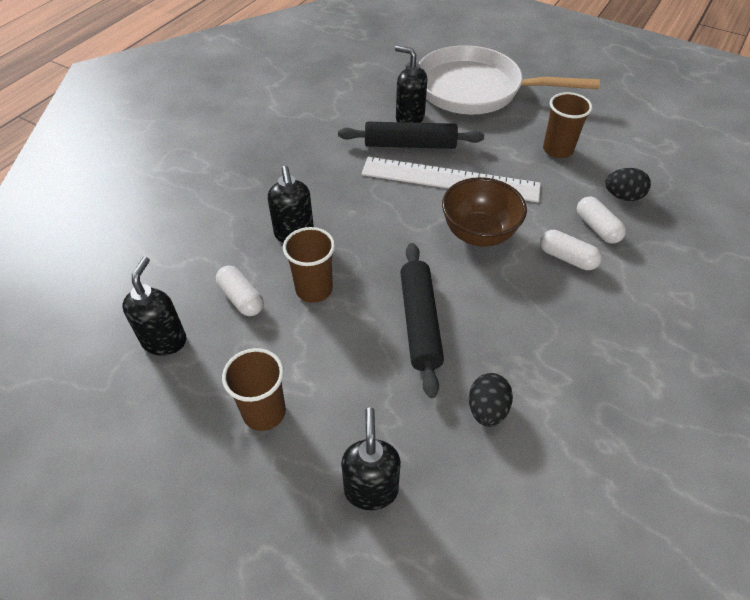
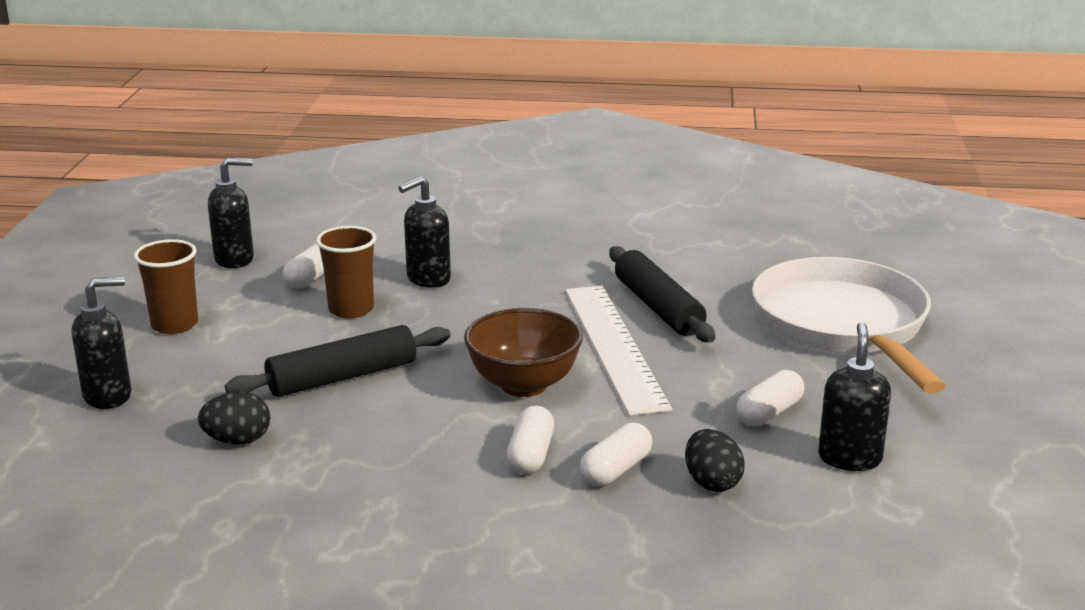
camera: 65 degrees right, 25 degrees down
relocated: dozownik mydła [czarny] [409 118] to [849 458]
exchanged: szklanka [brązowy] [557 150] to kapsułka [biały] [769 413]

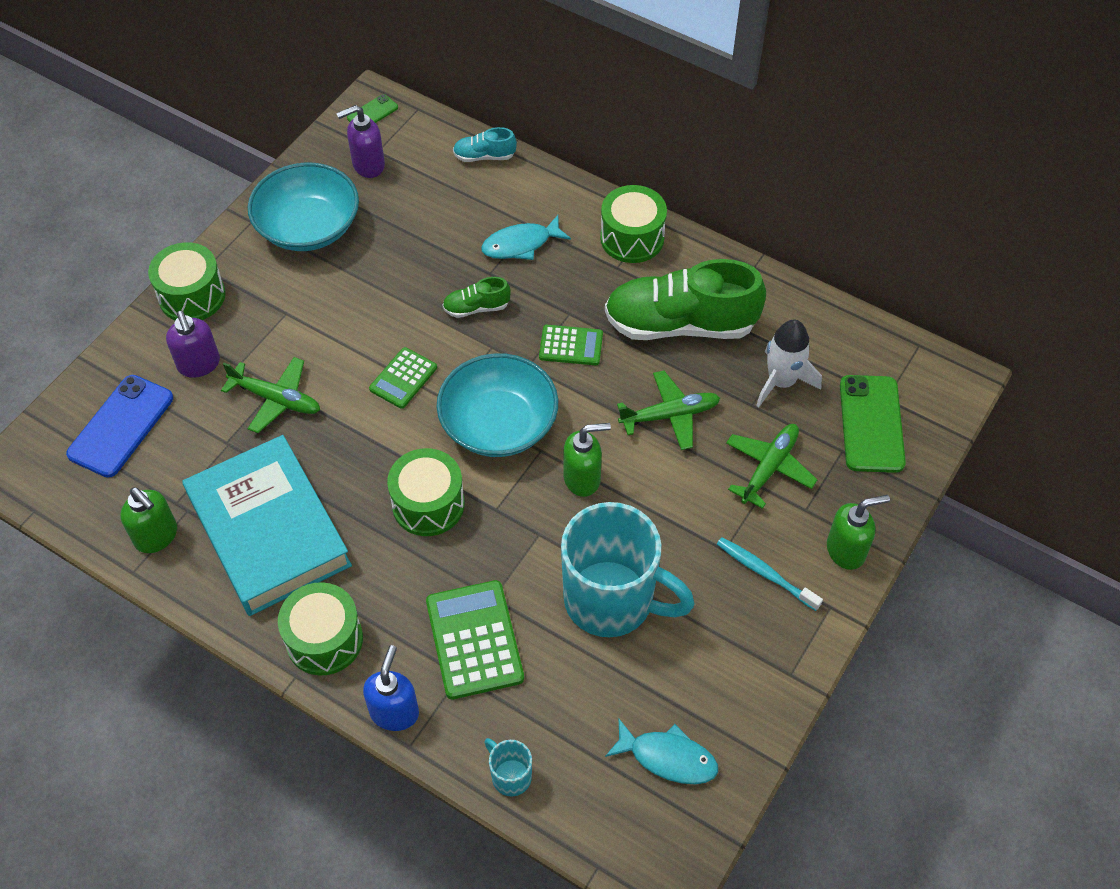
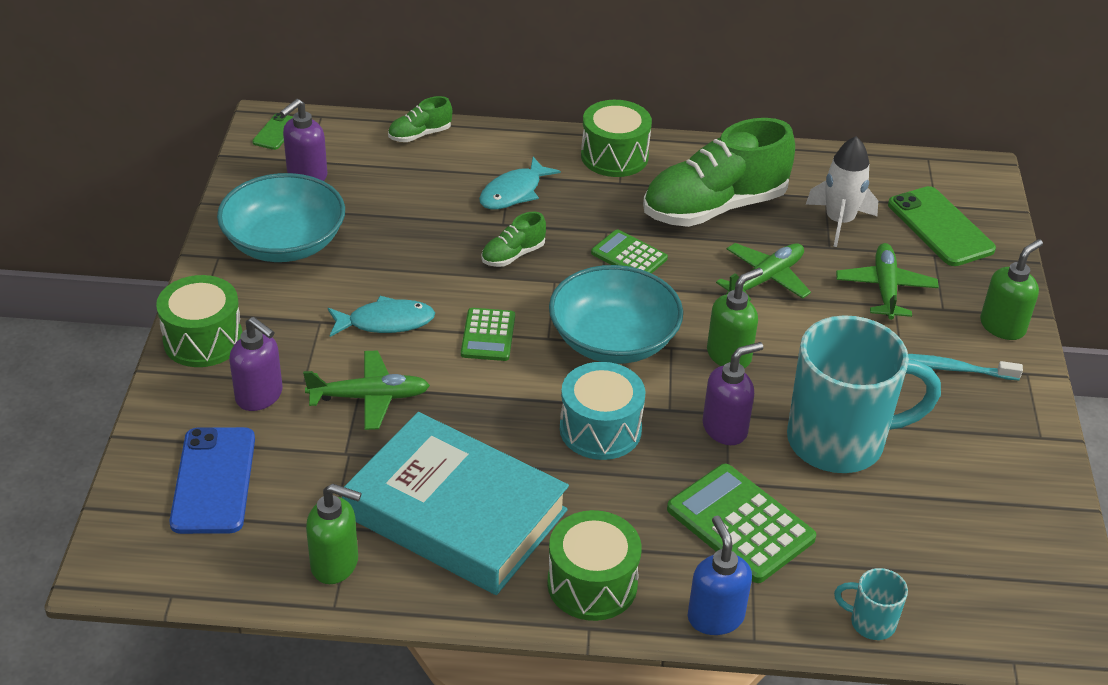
camera: 30 degrees left, 15 degrees down
appeared: dozownik mydła [fioletowy] [725 429]
relocated: ryba [turkusowy] [668 758] to [386 322]
colour: bęben [zielony] [428 504] to bęben [turkusowy] [600 429]; but [turkusowy] [484 156] to but [zielony] [420 135]
spun: kalkulator [zielony] [571 346] = [629 256] 120 degrees counterclockwise

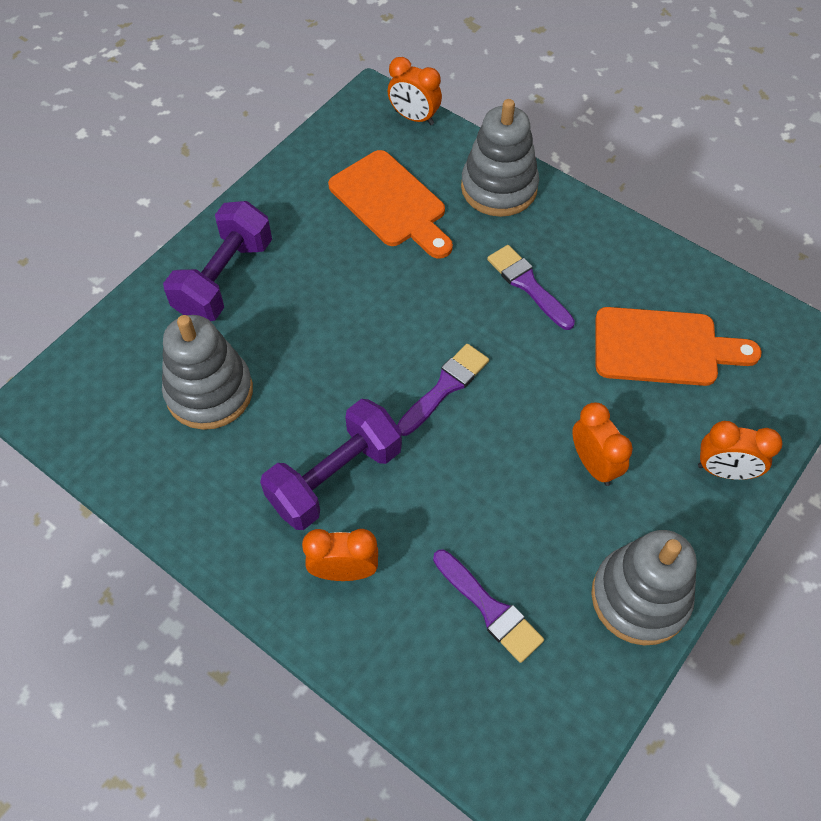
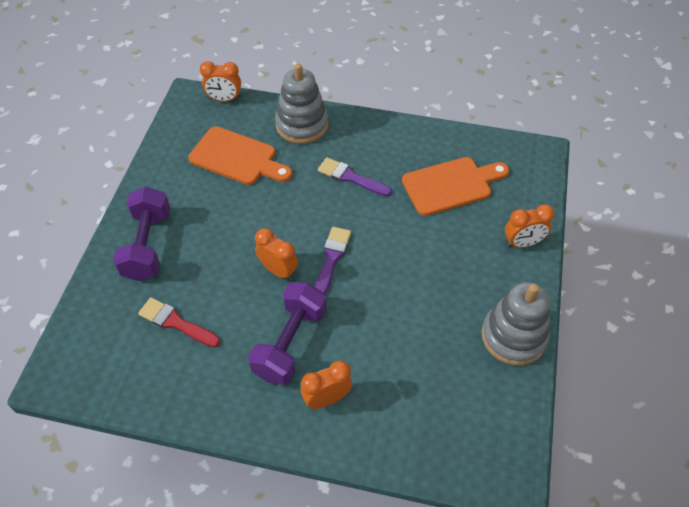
camera: 25 degrees left, 5 degrees down
missing: pędzel [fioletowy] [490 609]
relocated: budzik [pomarańczowy] [593 464] to [278 270]
exchanged: zabawka nakładanka [szary] [209 392] to pędzel [czerwony] [176 322]

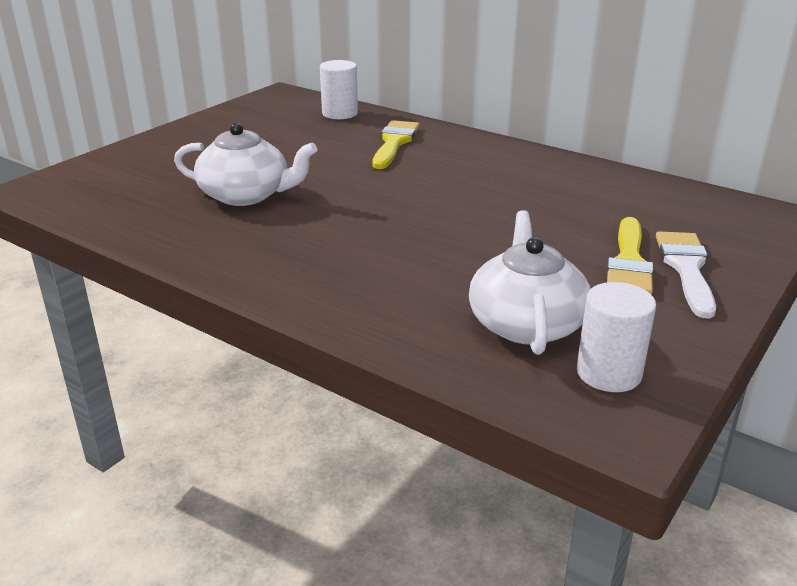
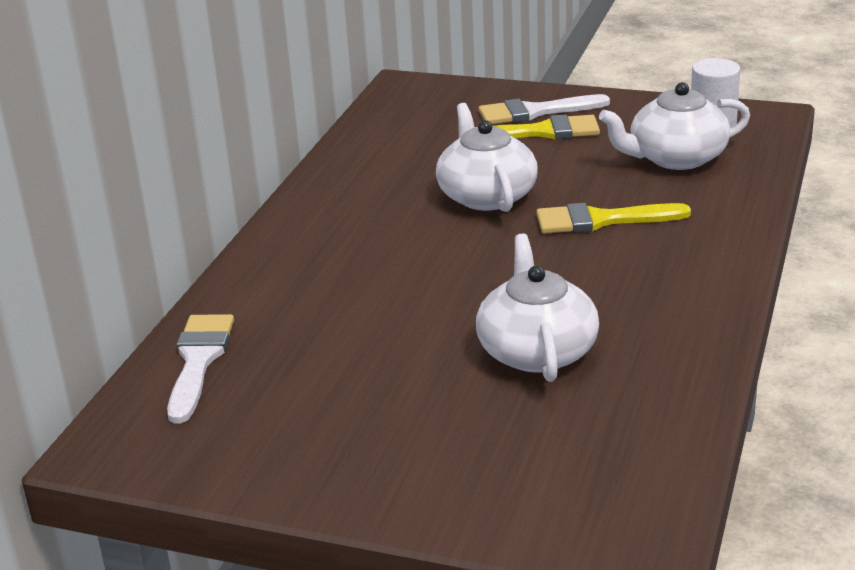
camera: 105 degrees left, 0 degrees up
appeared: imbryk [biały] [486 196]
relocated: pędzel [żółty] [394 143] to [602 220]
exchanged: walec [biały] [340 113] to pędzel [biały] [198 361]

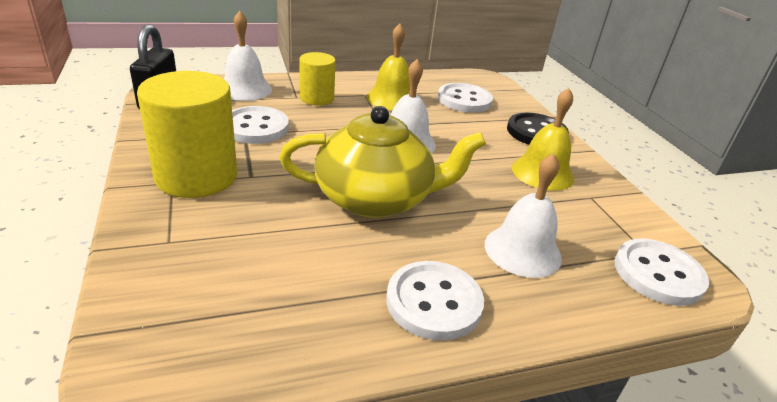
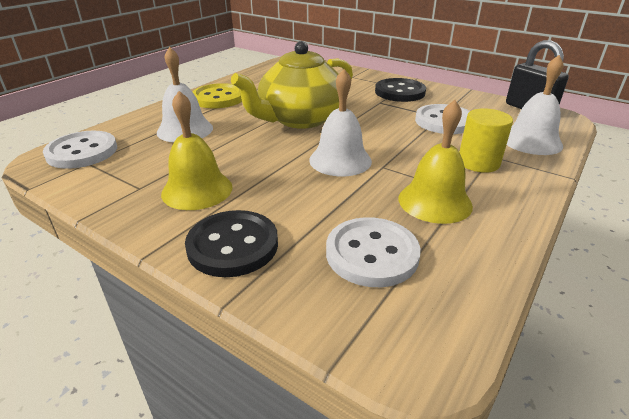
camera: 145 degrees right, 0 degrees up
exchanged: walec [żółty] [196 176] to guzik [czarny] [400 92]
colour: guzik [biały] [434 302] to guzik [żółty] [218 98]

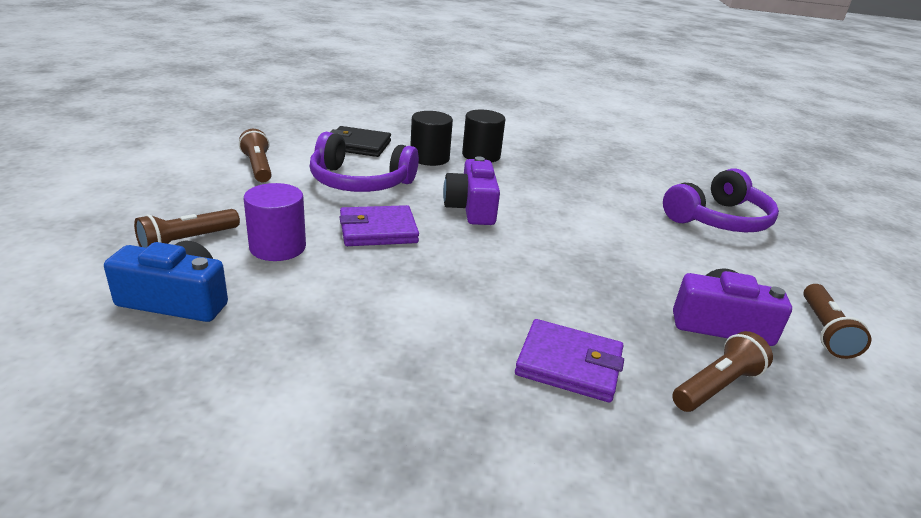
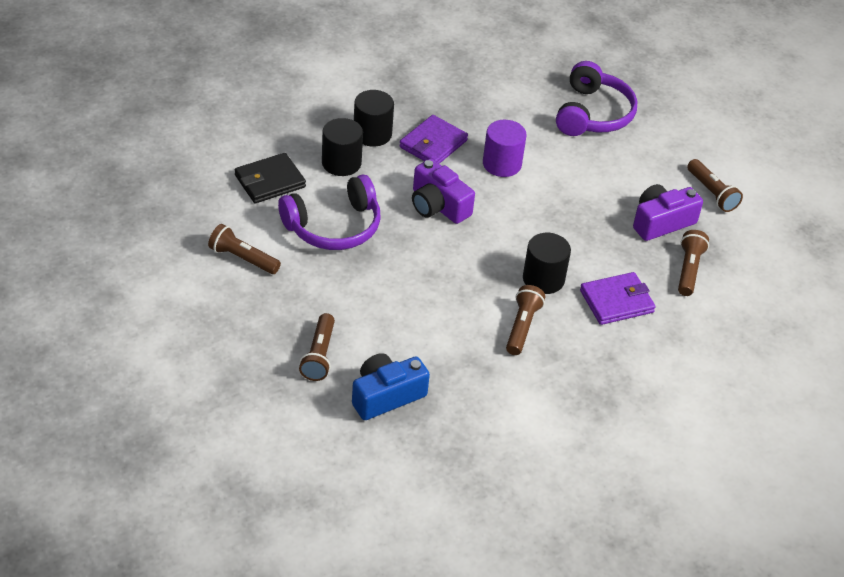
camera: 40 degrees left, 15 degrees up
appeared: latarka [brązowy] [522 327]; walec [czarny] [543 279]
relocated: walec [fioletowy] [278 247] to [502 164]; portfel [fioletowy] [378 230] to [433 144]

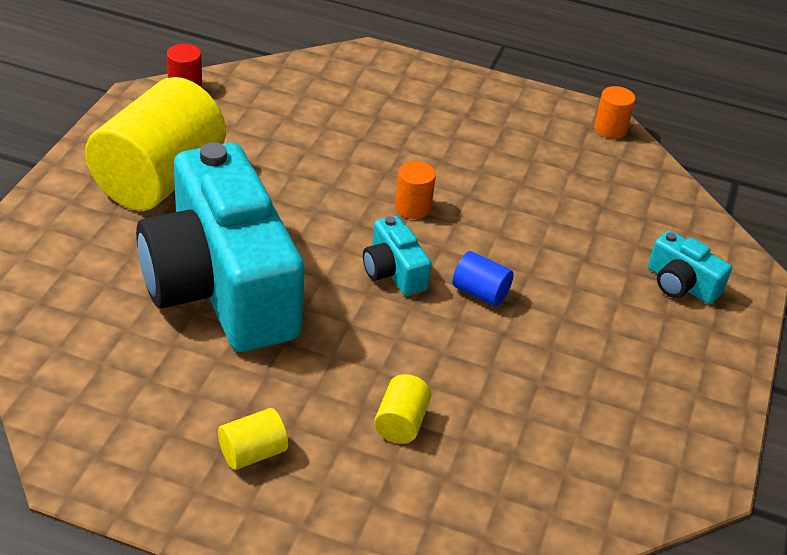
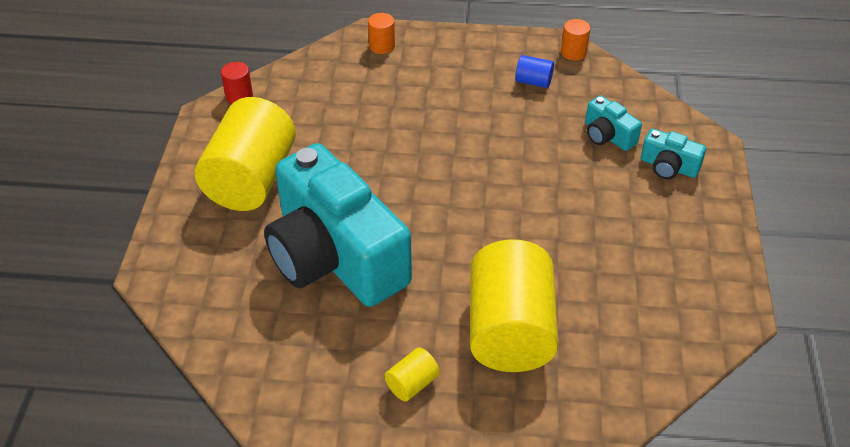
camera: 10 degrees left, 5 degrees up
relocated: aparat fotograficzny [turkusowy] [393 271] to [607 136]; walec [pomarańczowy] [412 207] to [382 46]; walec [niebieski] [480 292] to [533 82]
size: walec [żółty] [401 423] = [510 330] x2.45

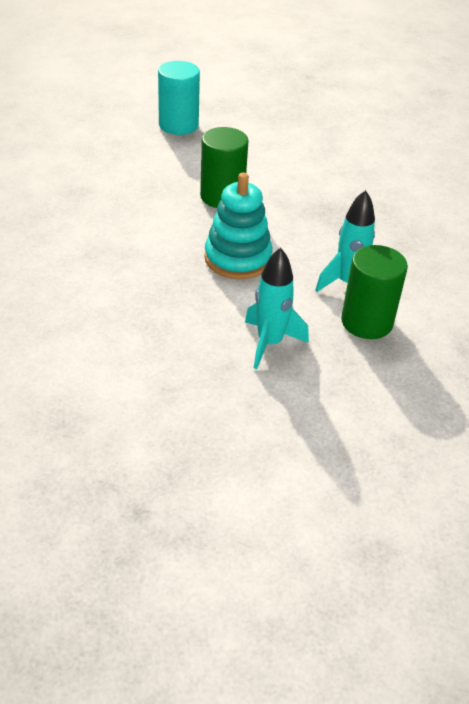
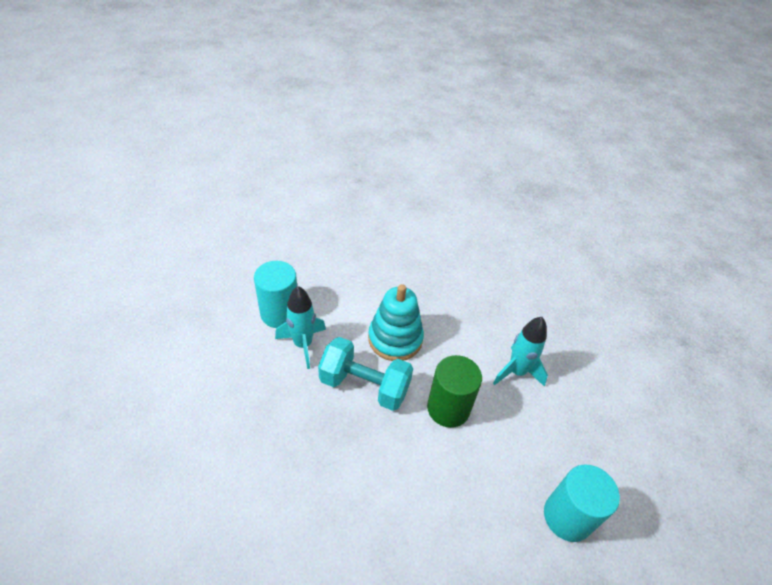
camera: 155 degrees right, 5 degrees up
appeared: hantel [turkusowy] [364 385]
relocated: rakieta [turkusowy] [269 343] to [516 372]
colour: walec [zielony] [367 322] to walec [turkusowy] [280 313]

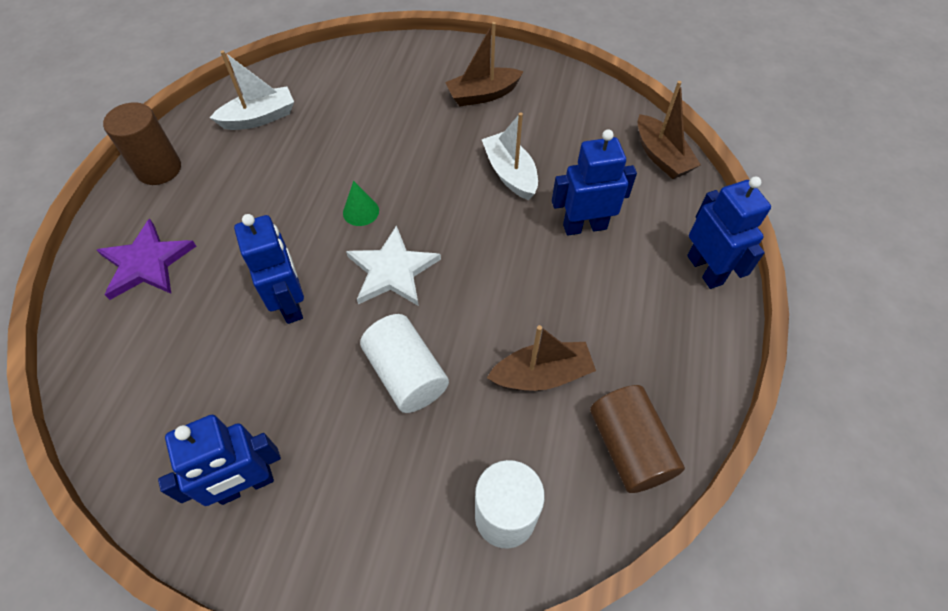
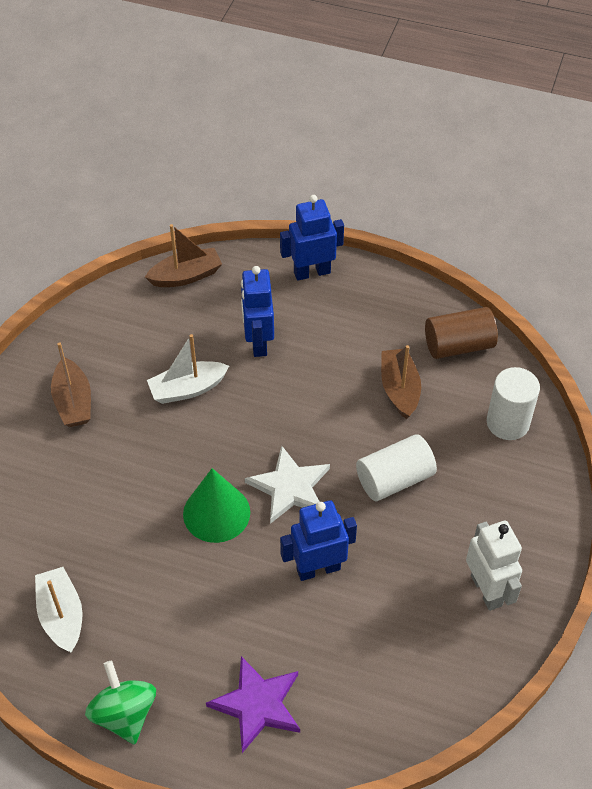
camera: 85 degrees left, 5 degrees down
exchanged: walec [brązowy] [159 169] to bączek [zielony] [124 714]
colour: robot [niebieski] [246 485] to robot [biały] [487 590]
size: stożek [zielony] [361 211] = [216 513] x1.88

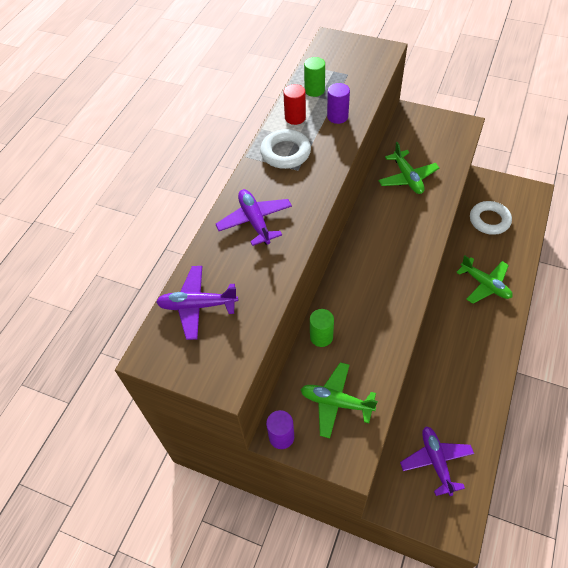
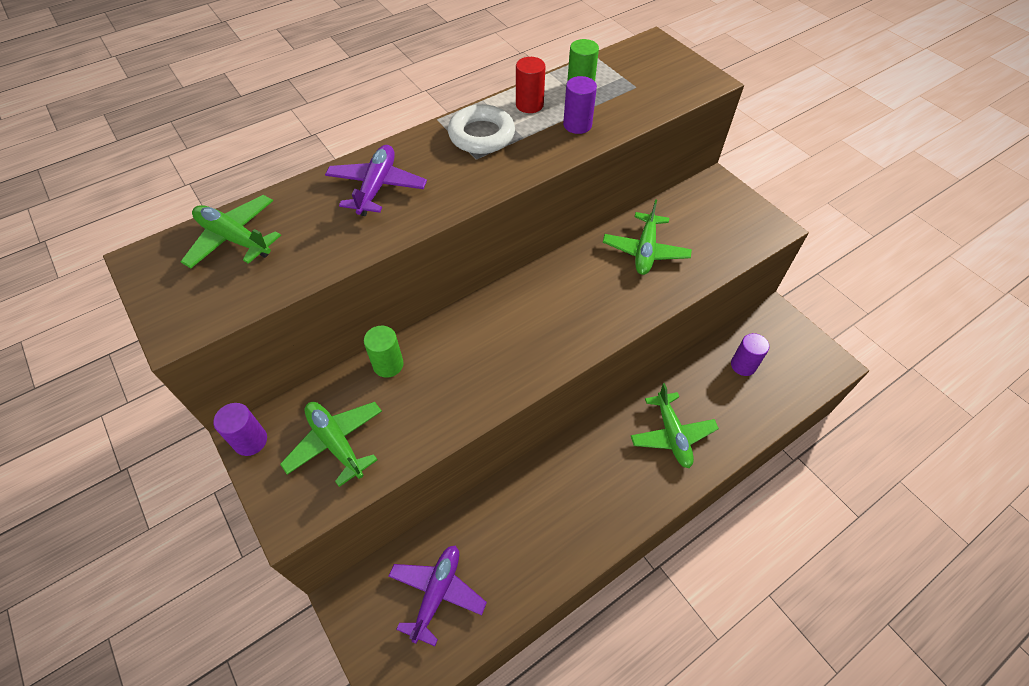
camera: 30 degrees right, 0 degrees up
exchanged: pierścień [biały] [489 220] to walec [fioletowy] [743 365]
colour: samolot [fioletowy] [197 306] to samolot [zielony] [234 239]

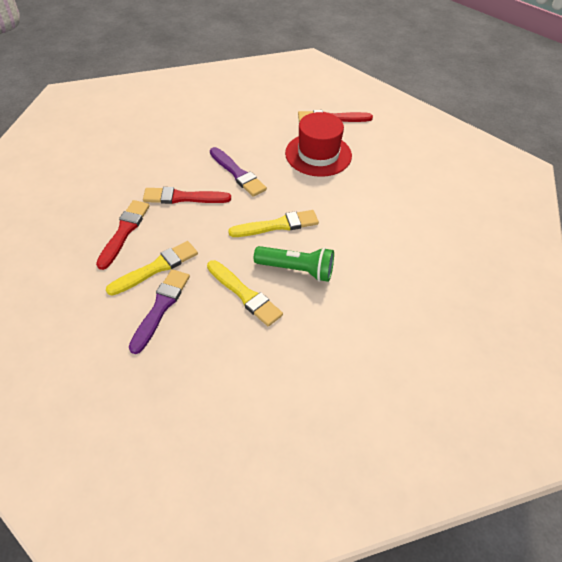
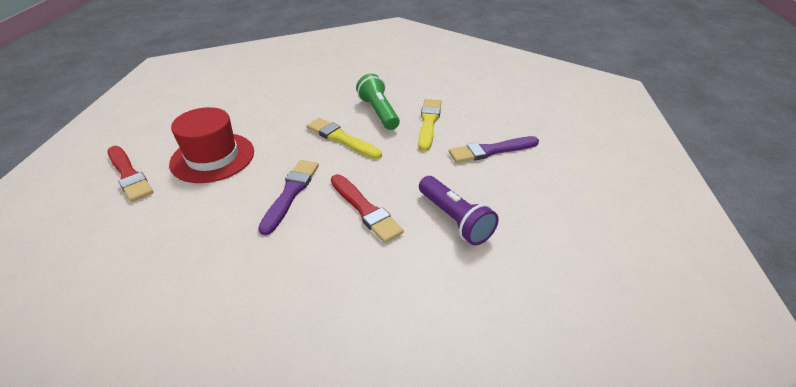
camera: 125 degrees left, 10 degrees down
missing: pędzel [żółty] [156 268]
exchanged: pędzel [czerwony] [124 232] to latarka [fioletowy] [455 219]

